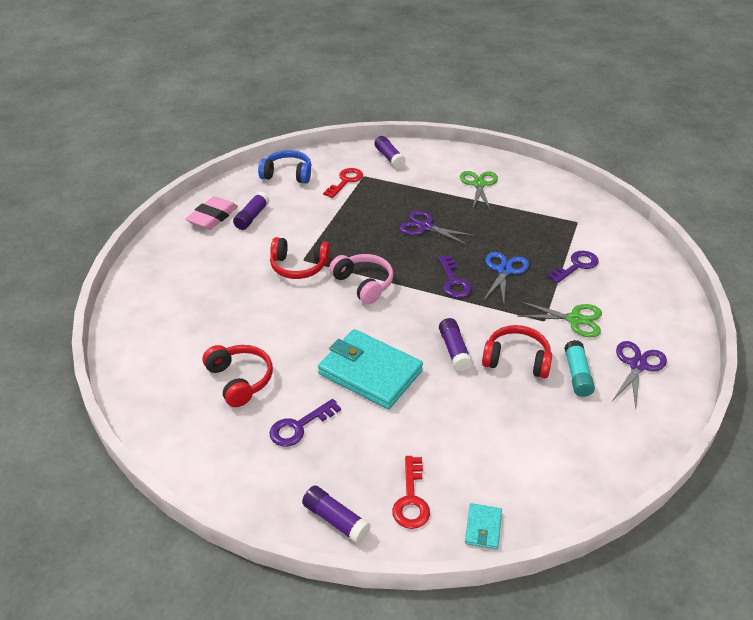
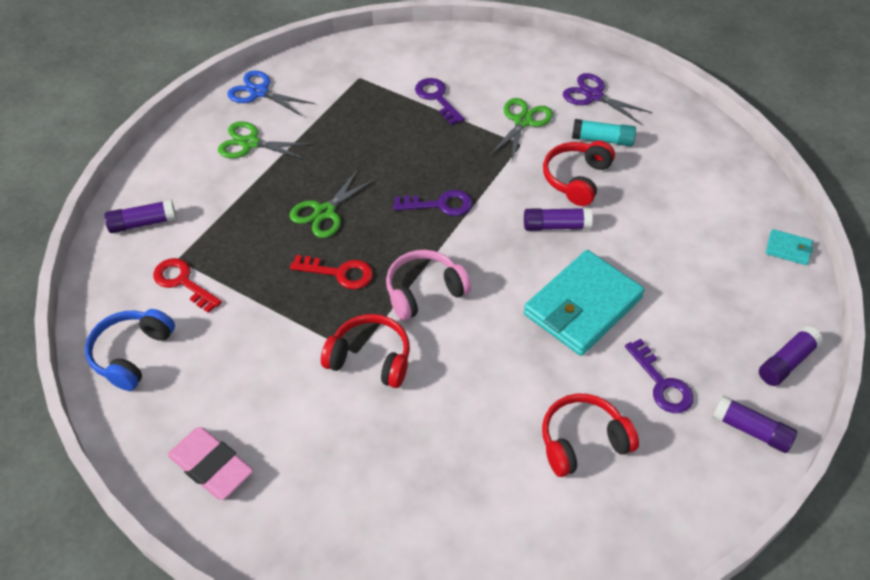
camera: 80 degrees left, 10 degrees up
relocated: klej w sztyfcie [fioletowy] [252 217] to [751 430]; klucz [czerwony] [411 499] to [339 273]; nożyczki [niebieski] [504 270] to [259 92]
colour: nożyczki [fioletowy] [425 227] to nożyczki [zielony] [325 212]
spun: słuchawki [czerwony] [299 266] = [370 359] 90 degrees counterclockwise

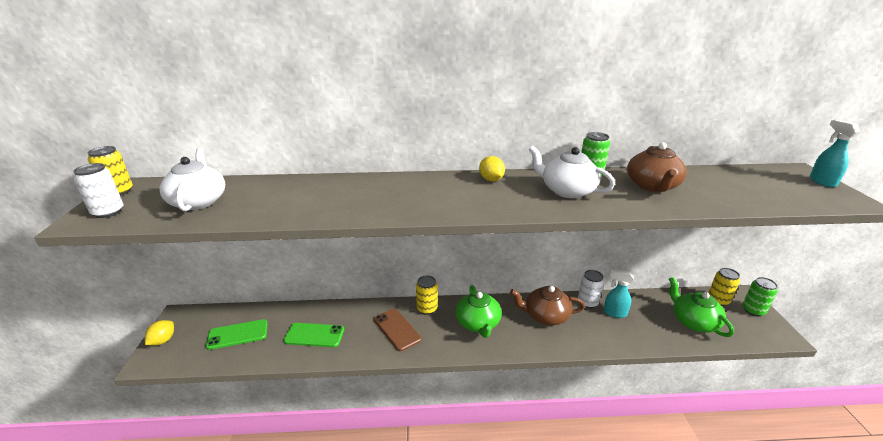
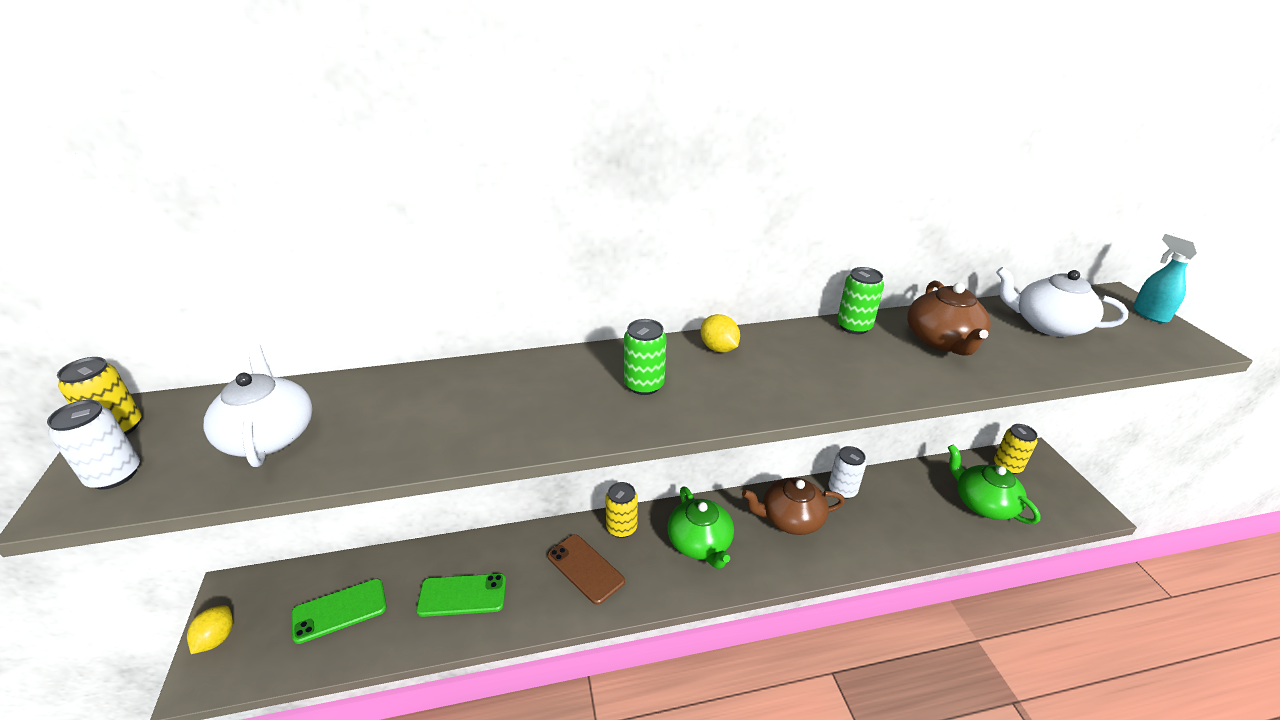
camera: 10 degrees left, 5 degrees up
missing: spryskiwacz [turkusowy] [614 313]
relocated: imbryk [biały] [567 190] to [1048 325]; puszka [zielony] [753 310] to [644 385]

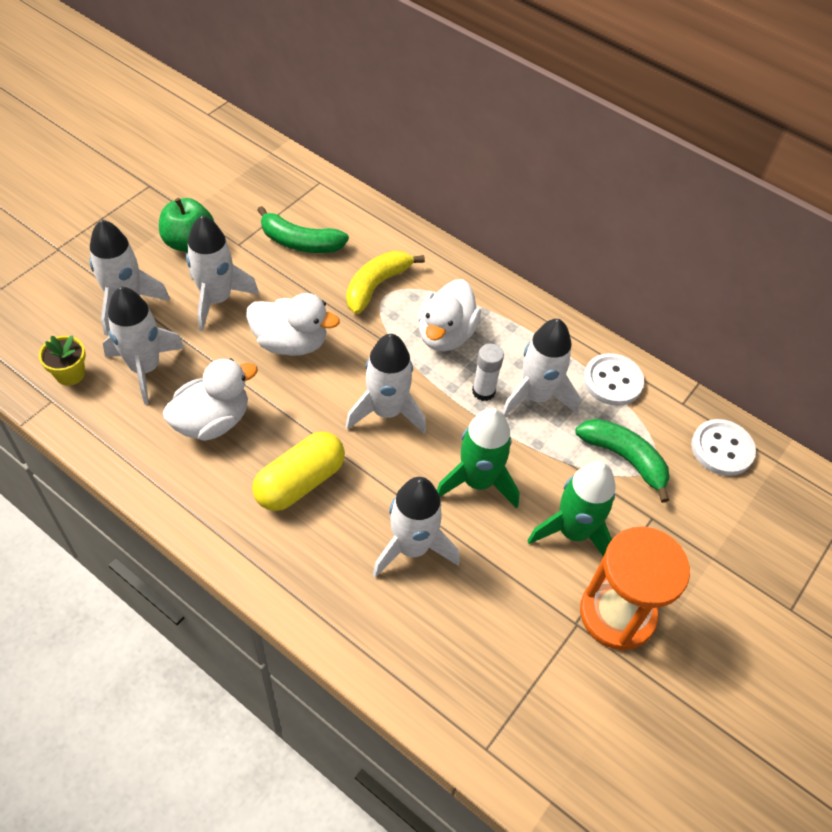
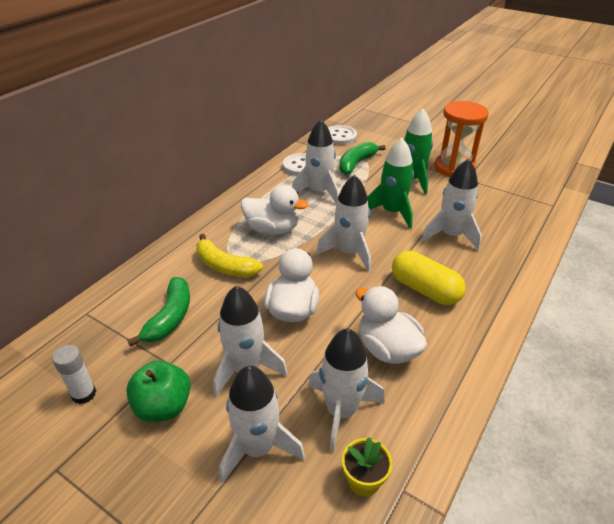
camera: 90 degrees left, 15 degrees down
relocated: klej w sztyfcie [biały] [483 391] to [84 394]

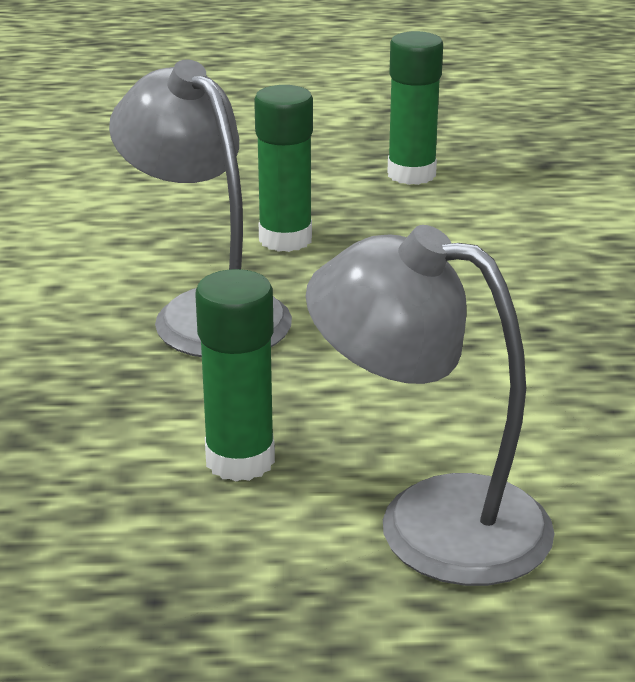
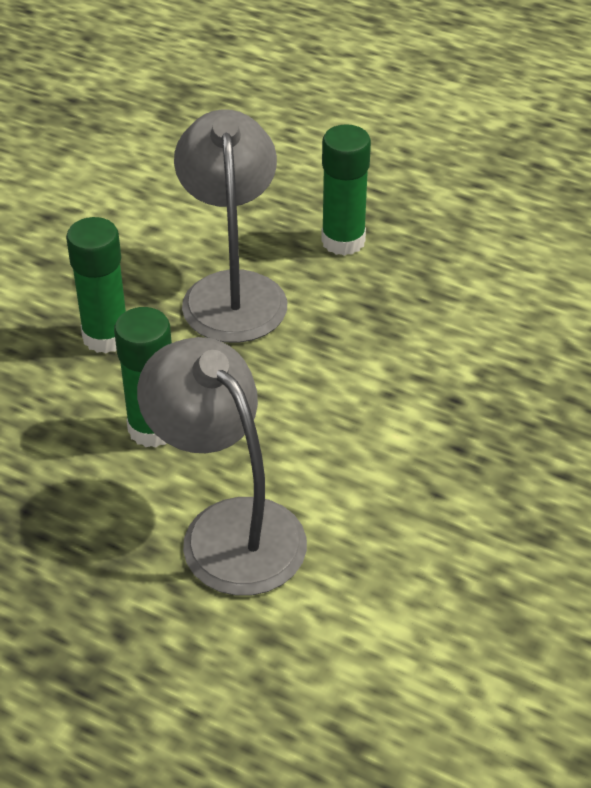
camera: 30 degrees right, 15 degrees up
relocated: klej w sztyfcie [zielony] [411 174] to [106 336]

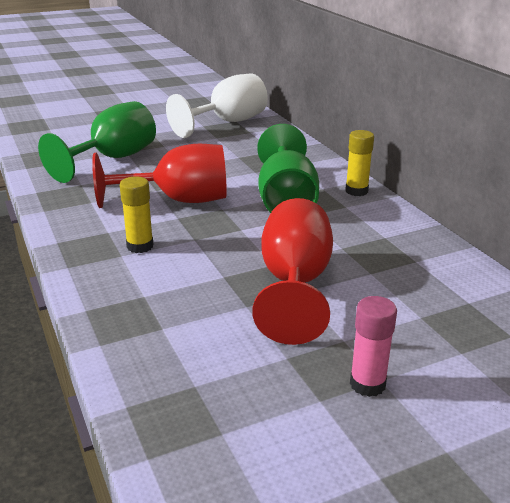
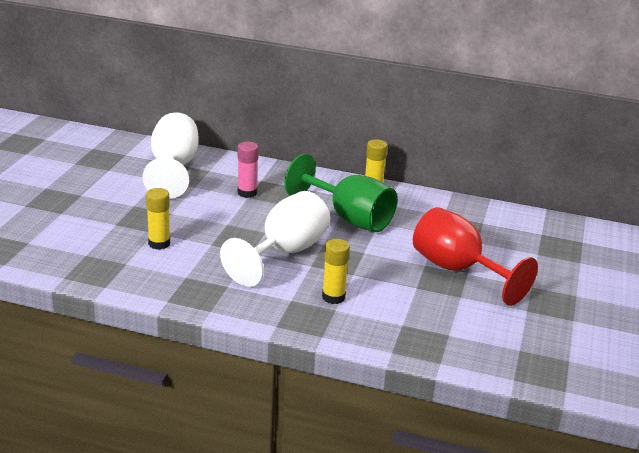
camera: 50 degrees left, 0 degrees up
relocated: klej w sztyfcie [różowy] [367 384] to [247 193]
exchanged: kielich [zielony] [113 159] to klej w sztyfcie [żółty] [159 243]
colour: kielich [czerwony] [178 200] to kielich [biały] [285 253]

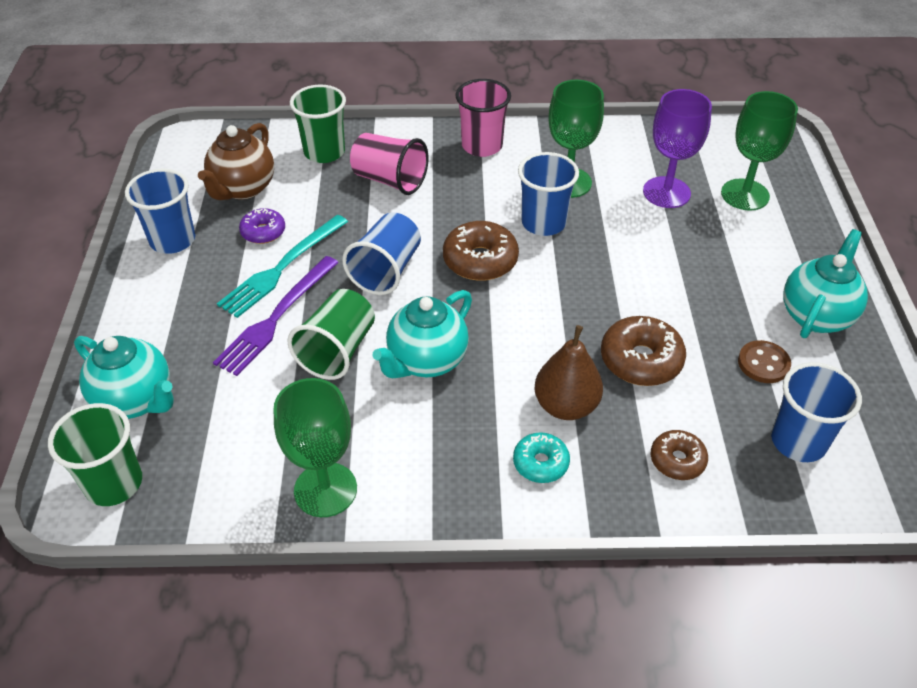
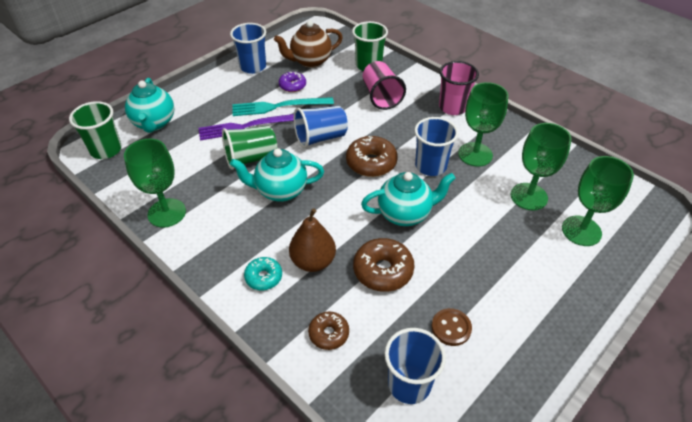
camera: 45 degrees right, 0 degrees up
relocated: imbryk [turkusowy] [816 315] to [405 214]
colour: kielich [fioletowy] [666 192] to kielich [zielony] [529 196]

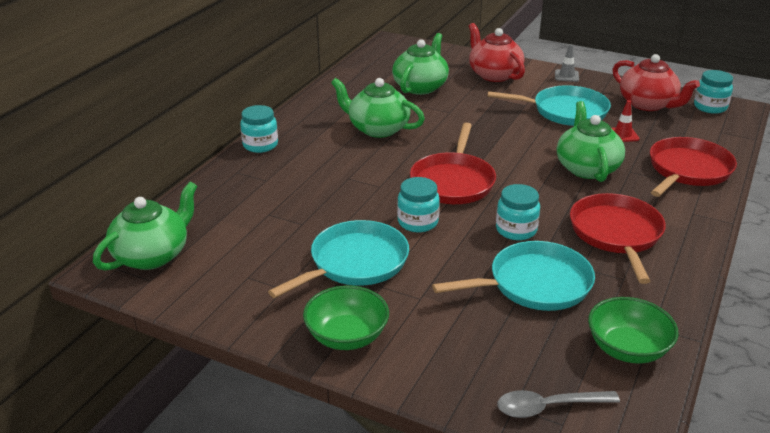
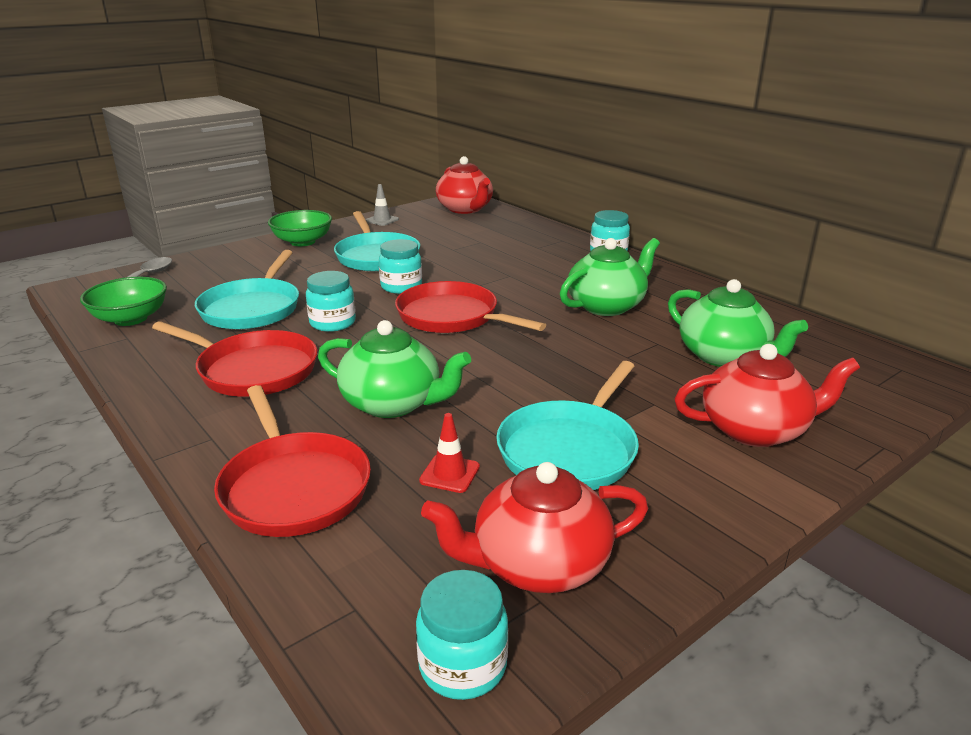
camera: 115 degrees right, 5 degrees down
relocated: pachołek [szary] [566 76] to [382 220]
colour: imbryk [zielony] [152 255] to imbryk [czerwony] [465 209]

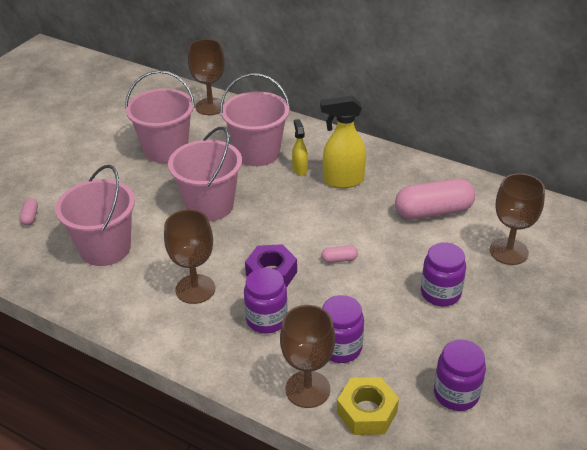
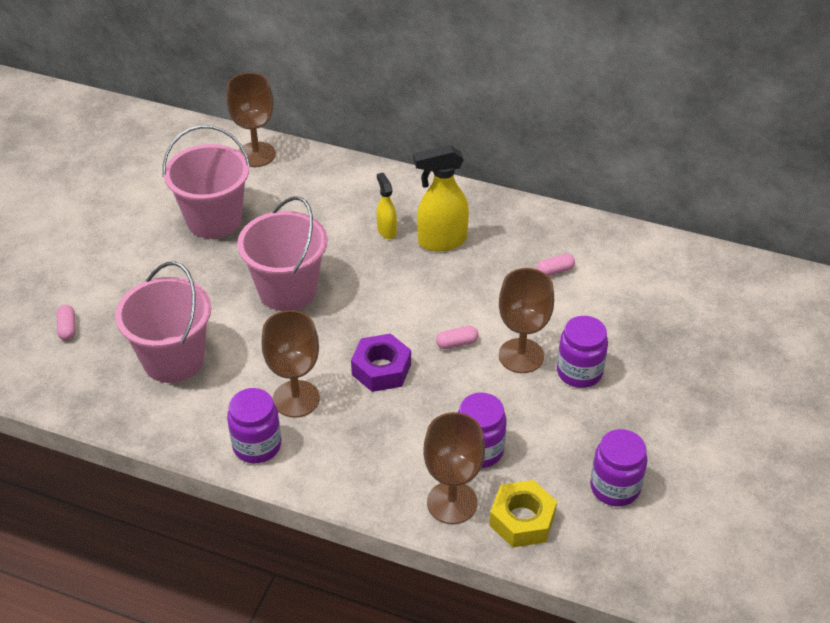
camera: 10 degrees left, 5 degrees up
missing: wiadro [różowy] [257 153]
relocated: słoik [fioletowy] [266 319] to [257 445]; kielich [brązowy] [508 251] to [521 356]
size: kapsułka [różowy] [433 211] = [555 271] x0.43

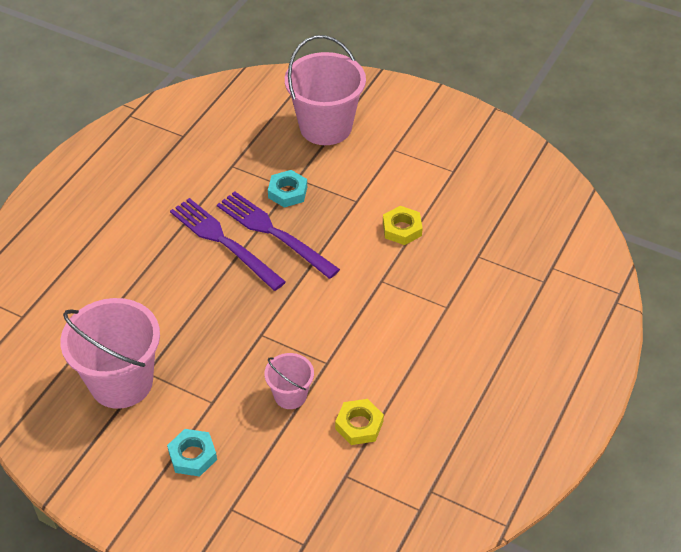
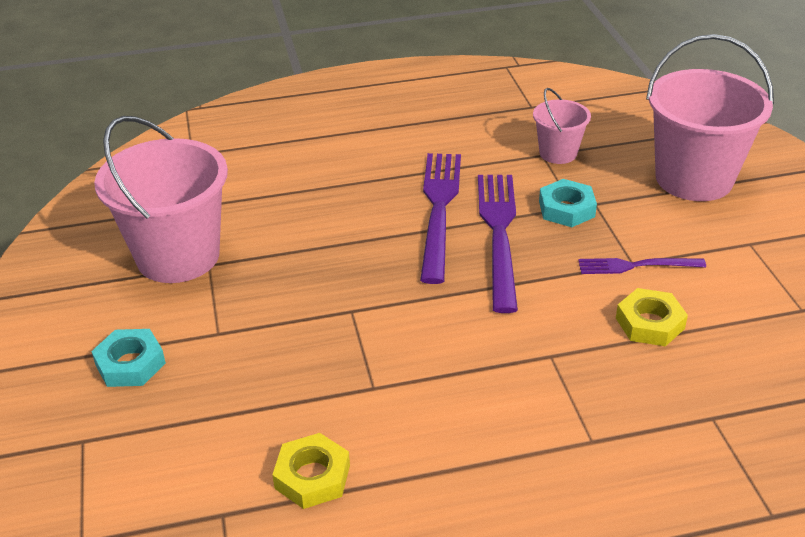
camera: 50 degrees right, 10 degrees down
appeared: widelec [fioletowy] [636 266]
relocated: wiadro [różowy] [290 395] to [558 153]

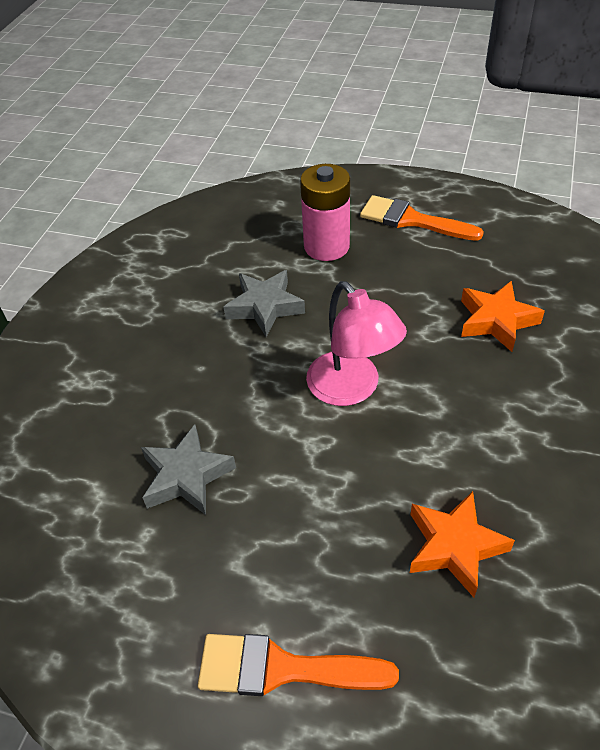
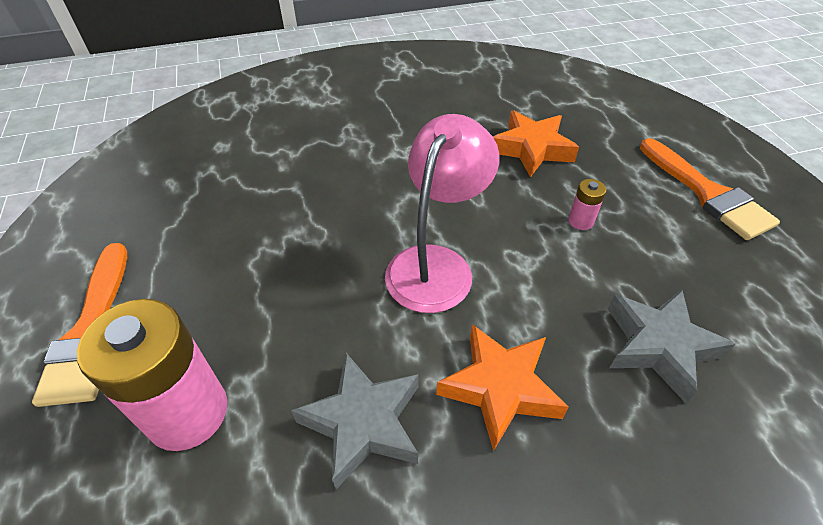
camera: 125 degrees left, 0 degrees up
appeared: bateria [różowy] [580 221]
relocated: gwiazda [pomarańczowy] [496 320] to [500 388]

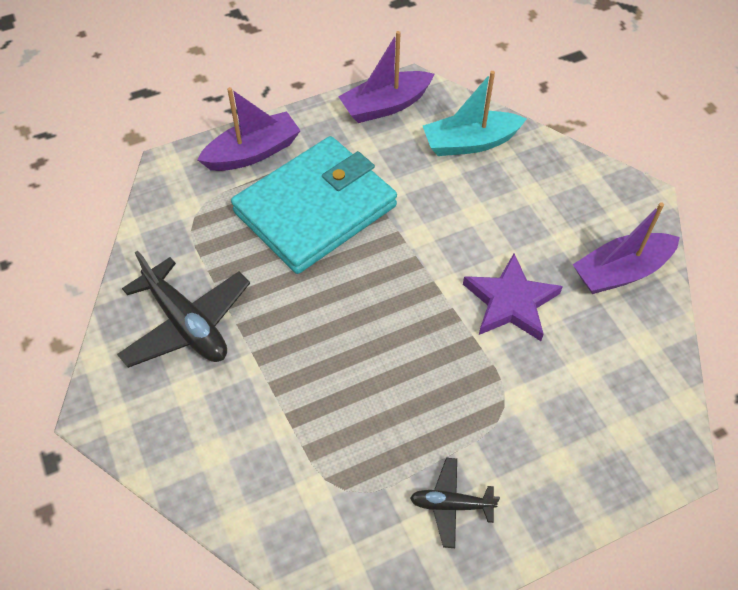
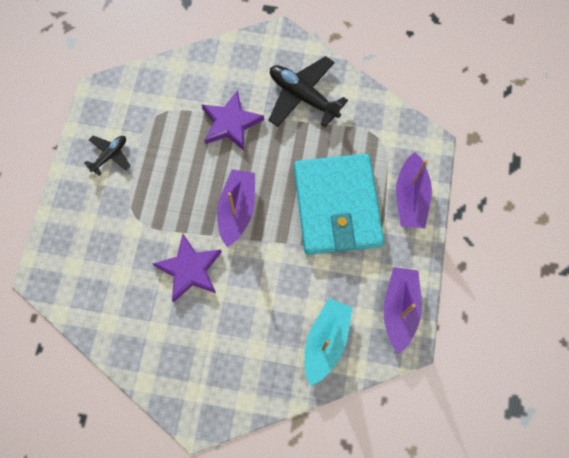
camera: 125 degrees right, 15 degrees up
appeared: gwiazda [fioletowy] [231 123]
relocated: łódka [fioletowy] [621 272] to [237 210]
spun: samolot [czarny] [186 324] = [303 97] 45 degrees clockwise

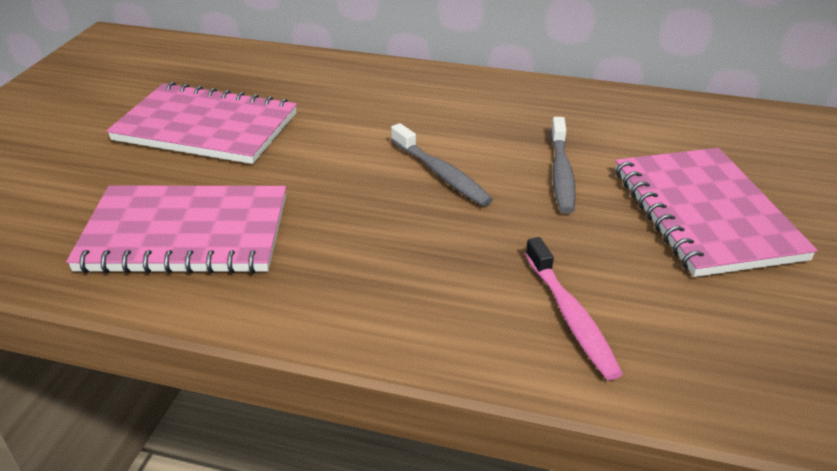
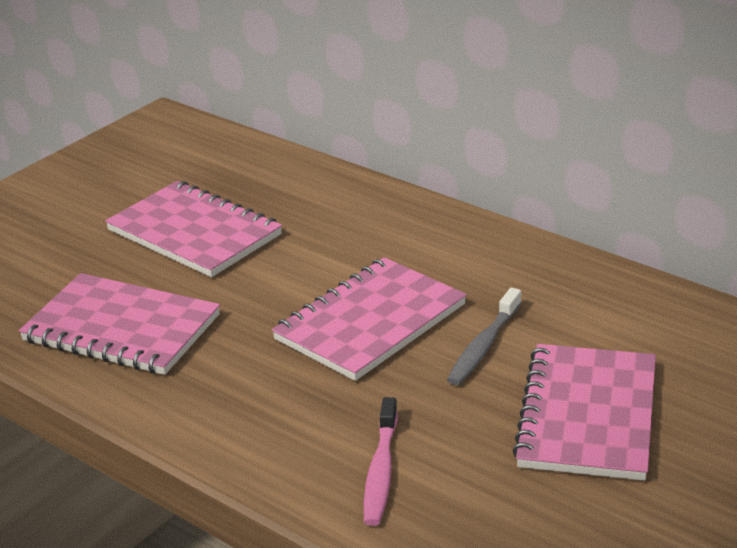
camera: 25 degrees right, 5 degrees down
exchanged: szczoteczka do zębów [szary] [441 174] to zeszyt [różowy] [370 322]

